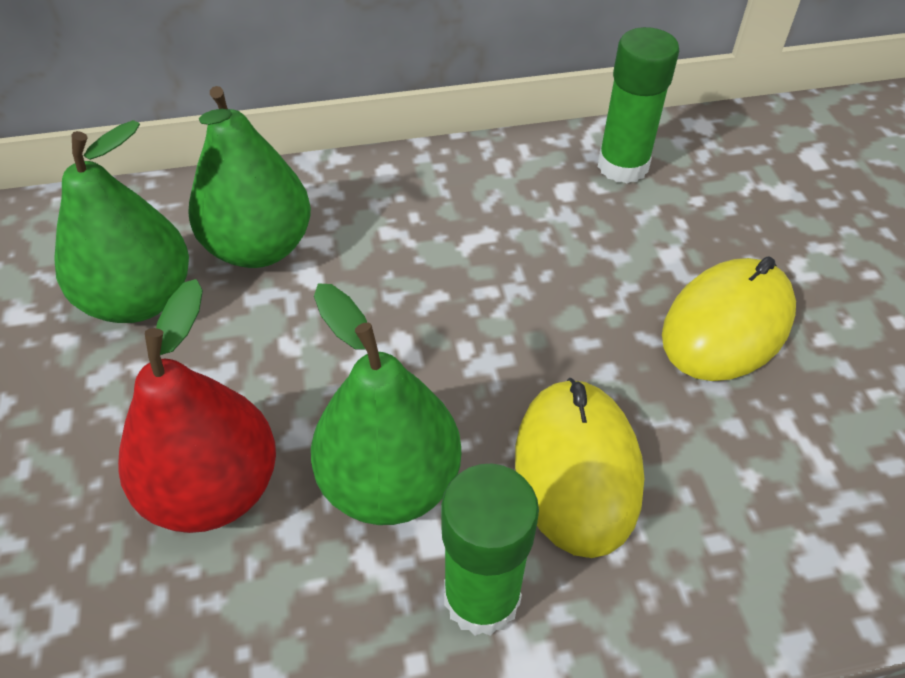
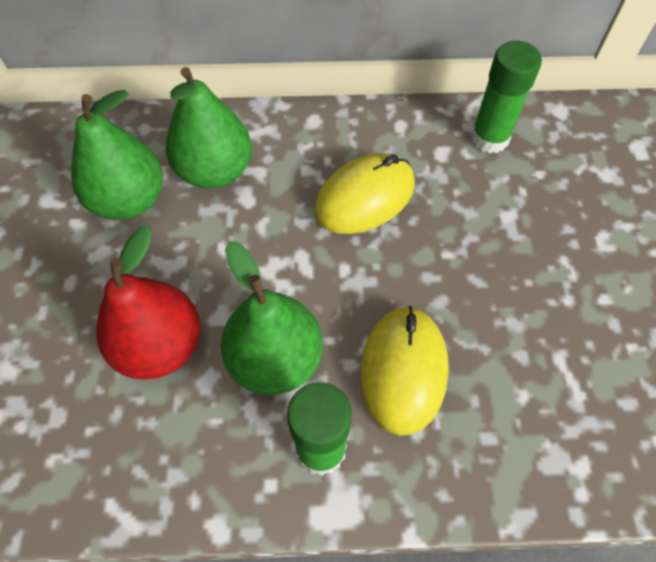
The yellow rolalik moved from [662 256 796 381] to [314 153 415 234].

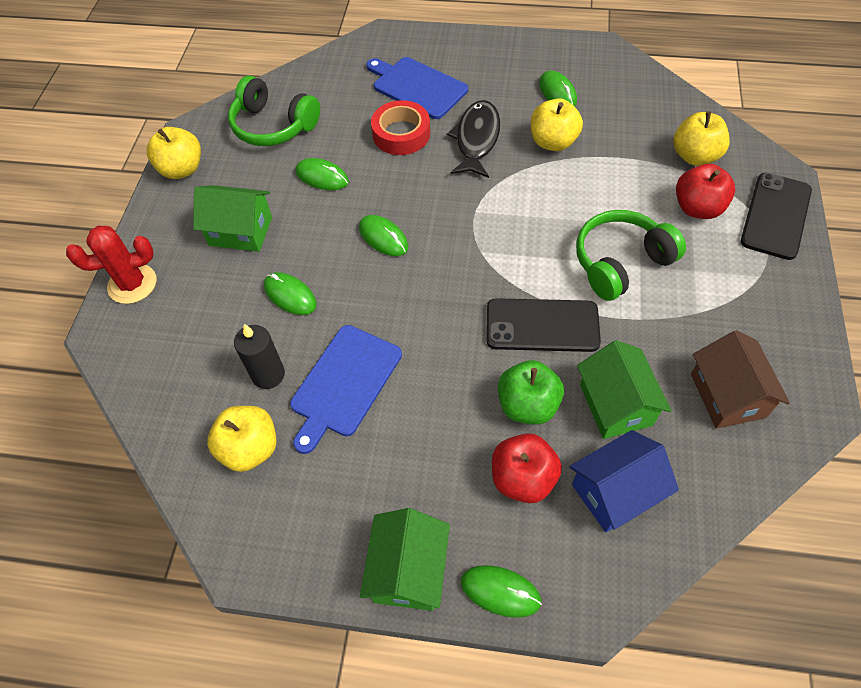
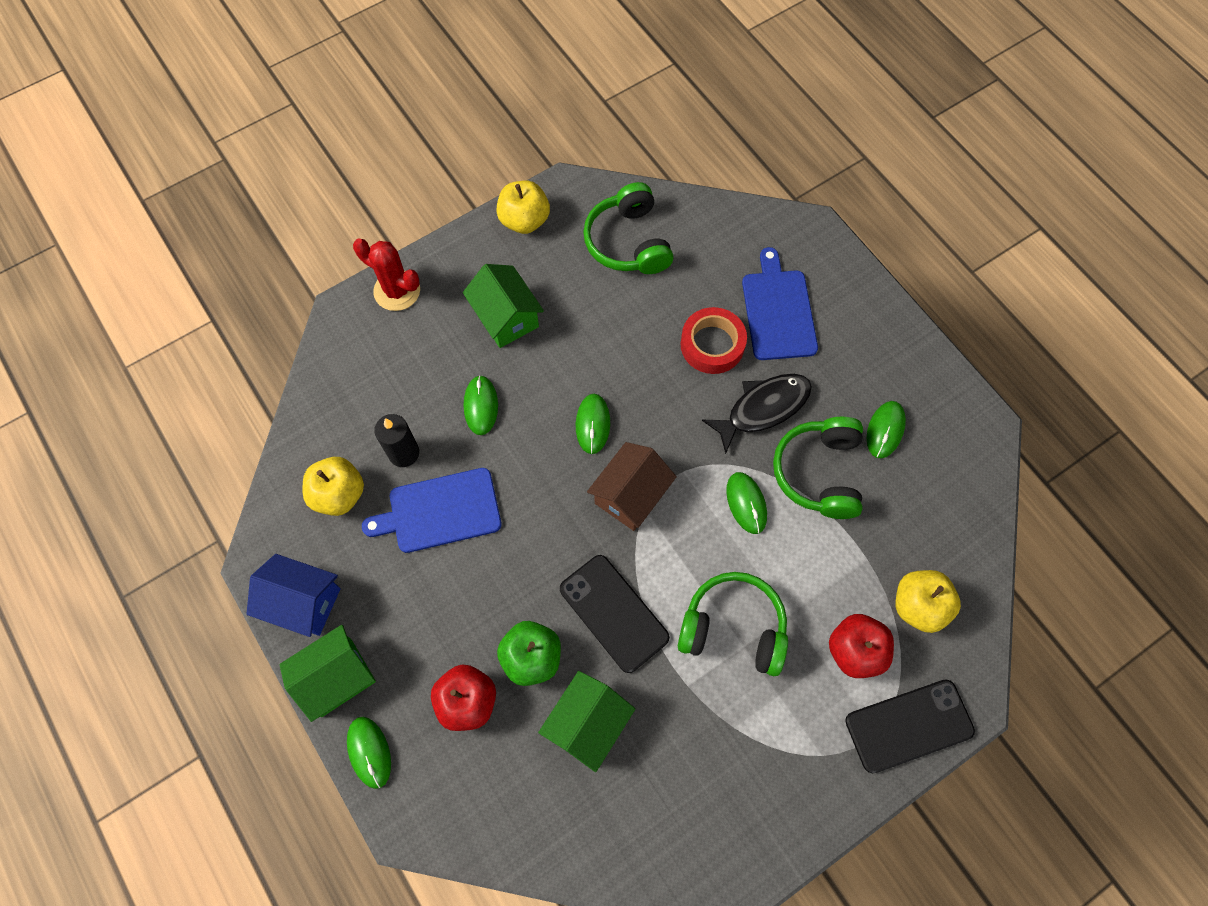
The green rolalik moved from [295 158 349 190] to [726 472 767 534]. The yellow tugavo at [531 98 583 151] was replaced by the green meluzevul at [773 417 863 519]. The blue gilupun moved from [569 430 679 532] to [247 554 341 637]. The brown gilupun moved from [691 330 790 429] to [587 442 677 531].

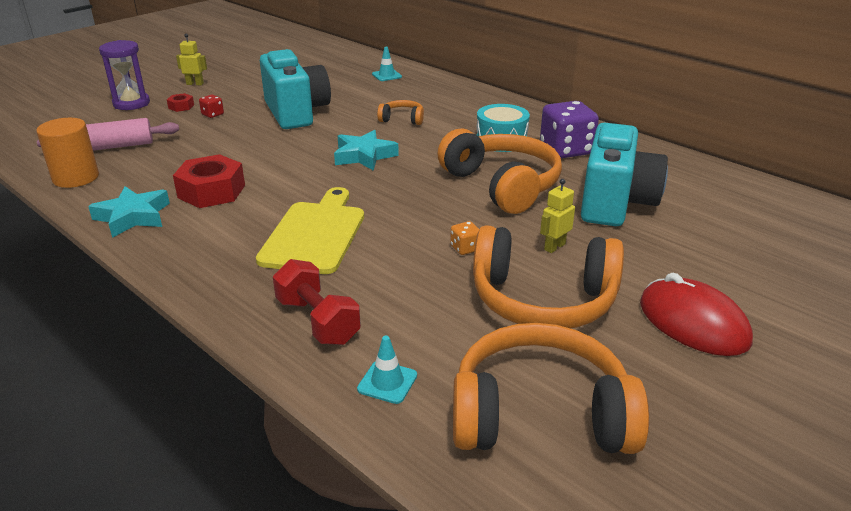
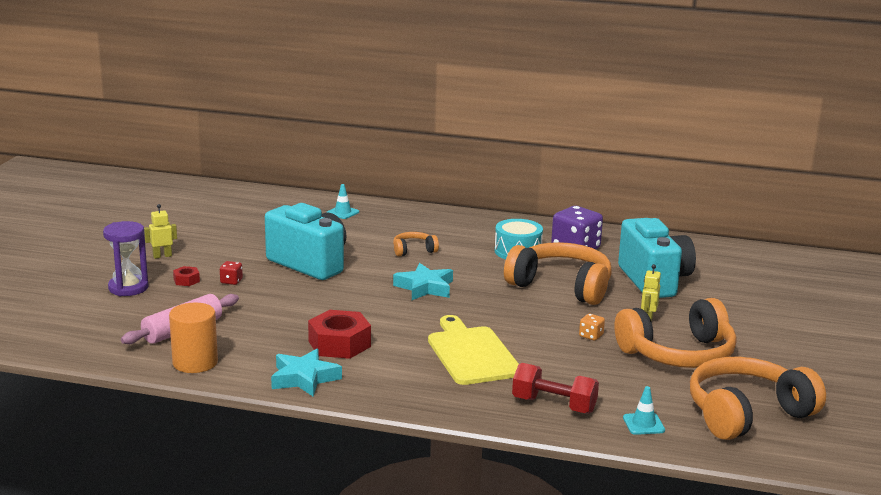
The red rolalik at [640 273 753 356] disappeared.

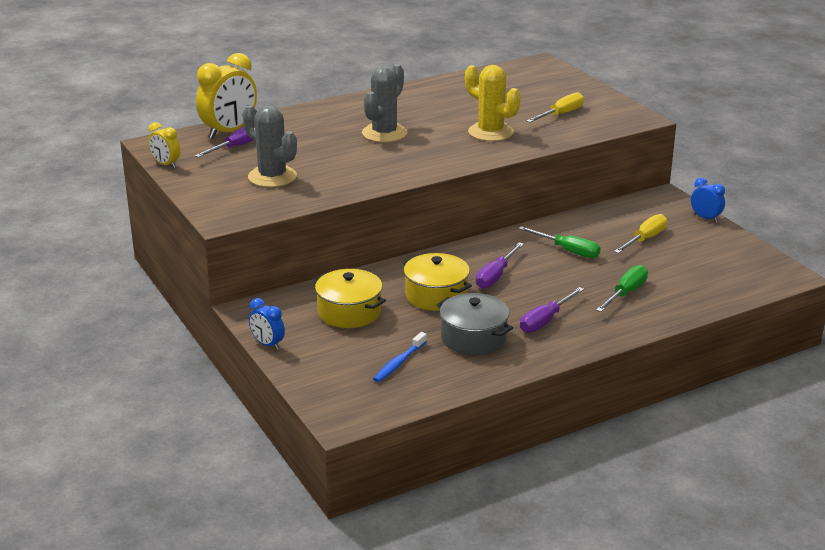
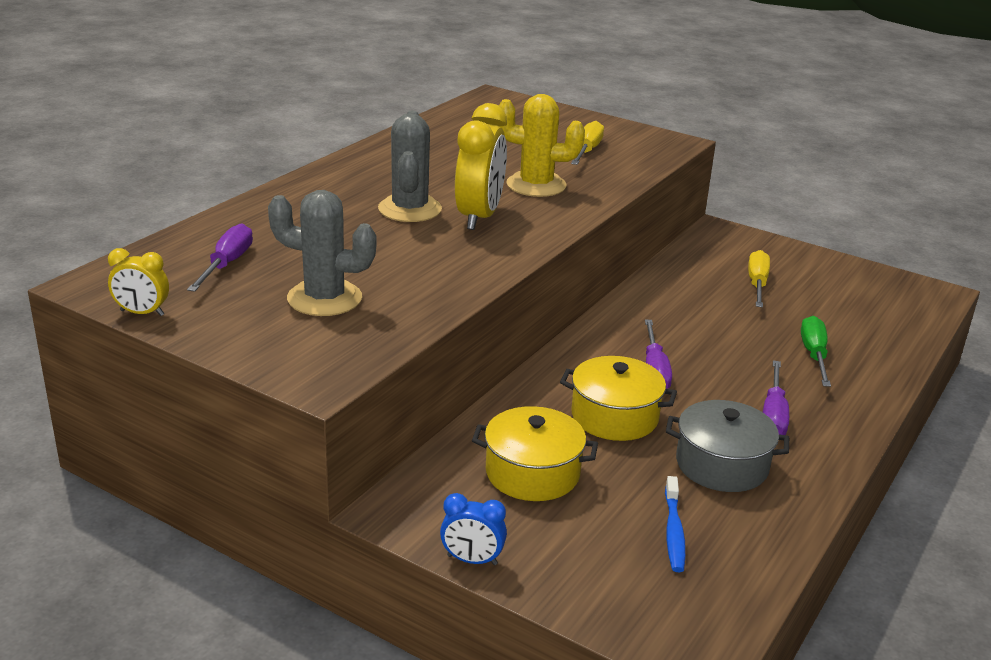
The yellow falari moved from [196 53 257 139] to [455 103 507 230]. The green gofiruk at [518 226 600 258] disappeared. The blue falari at [691 178 725 222] disappeared.

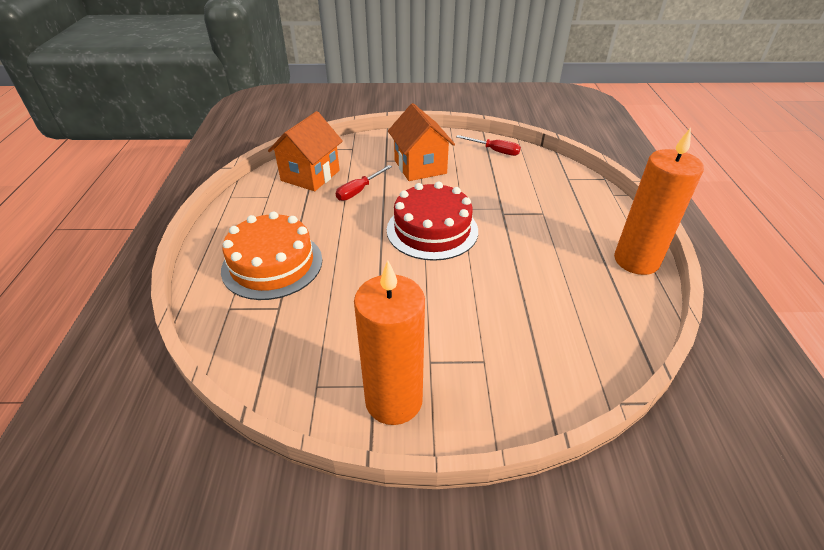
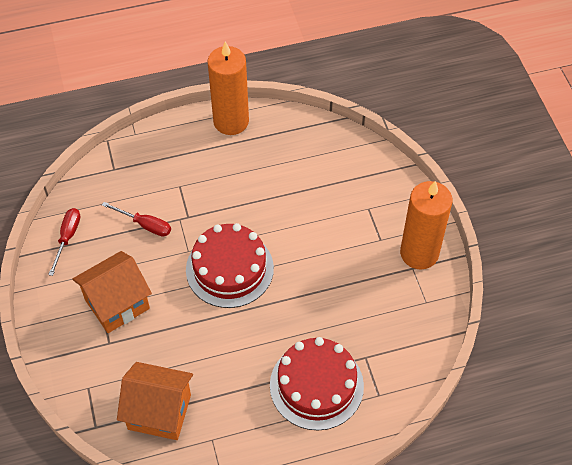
The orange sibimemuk at [221 212 322 300] became the red sibimemuk at [270 337 364 430]. The red gofiruk moved from [336 165 392 201] to [102 202 171 236].

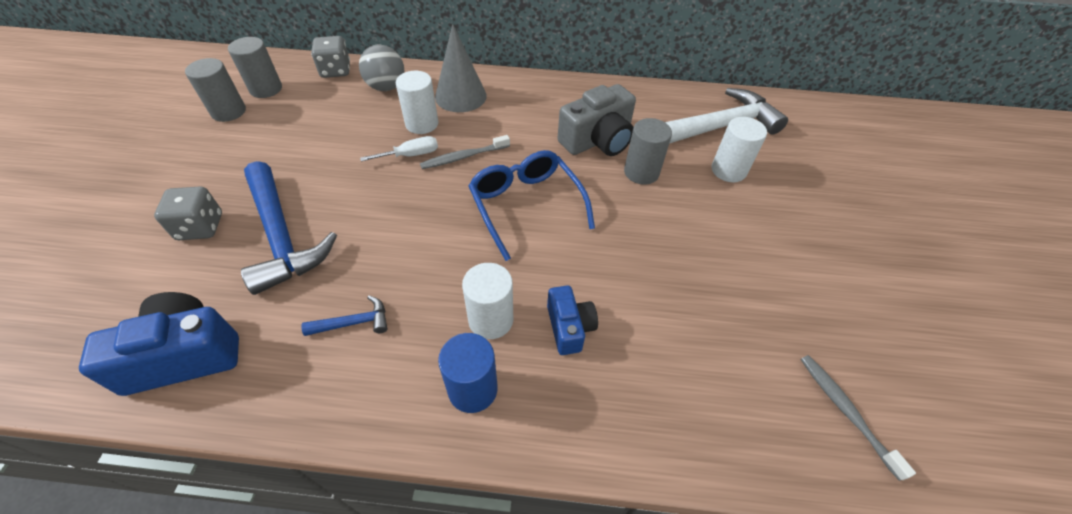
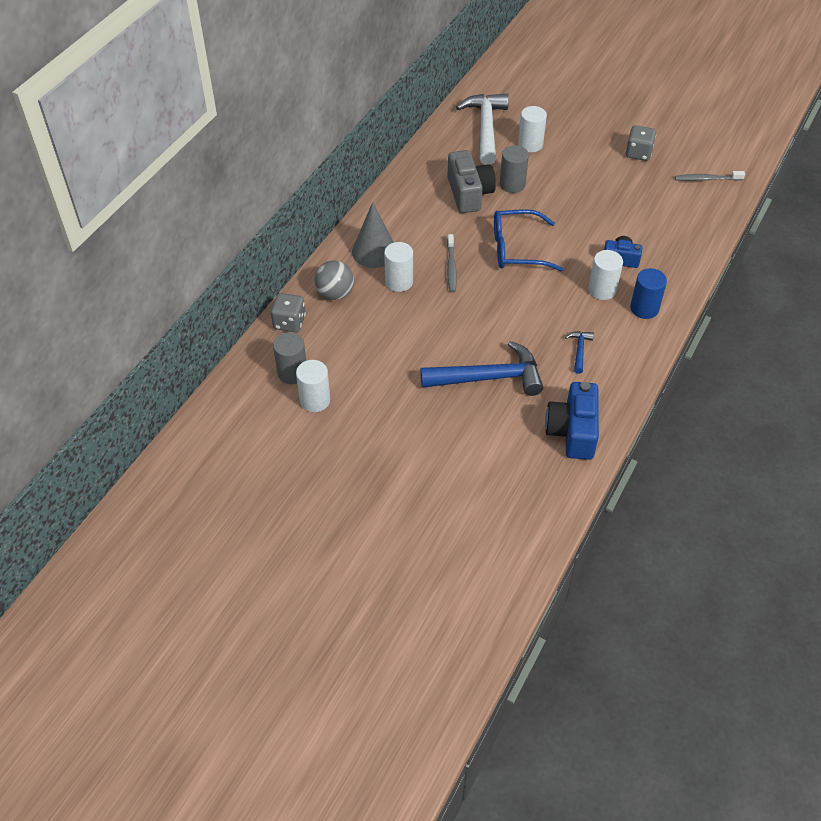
The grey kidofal moved from [154 187 222 240] to [626 125 656 161]. The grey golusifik at [185 58 246 122] became the white golusifik at [296 360 330 412]. The white gofiruk at [360 136 438 162] disappeared.

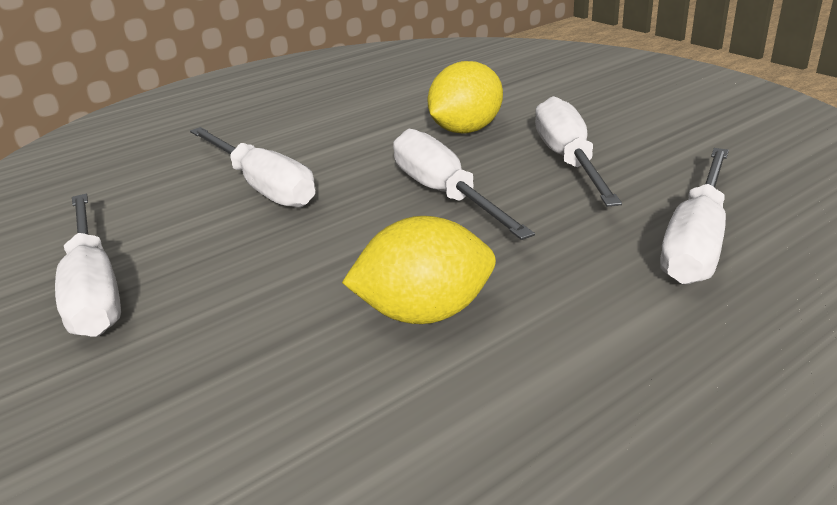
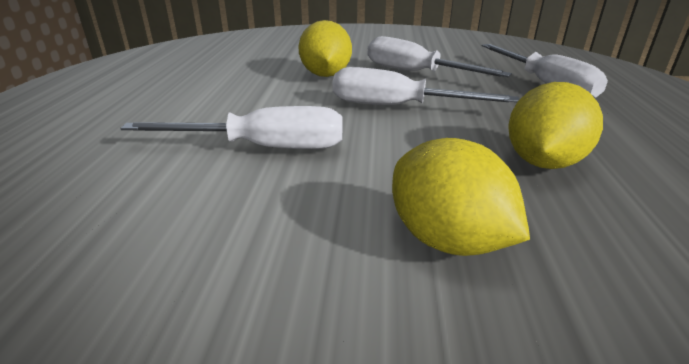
The white gofiruk at [55 194 121 337] disappeared. The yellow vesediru at [392 138 530 256] appeared.

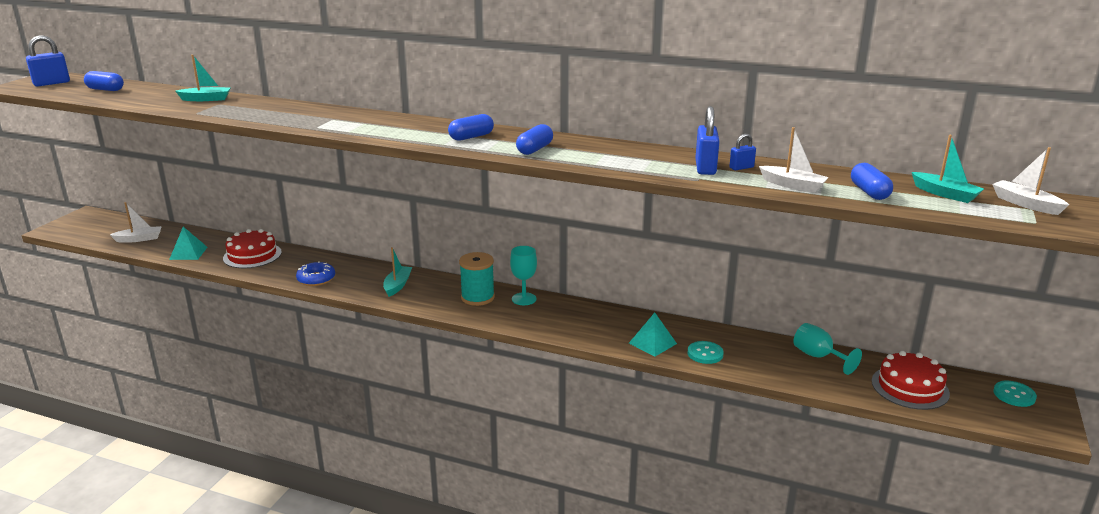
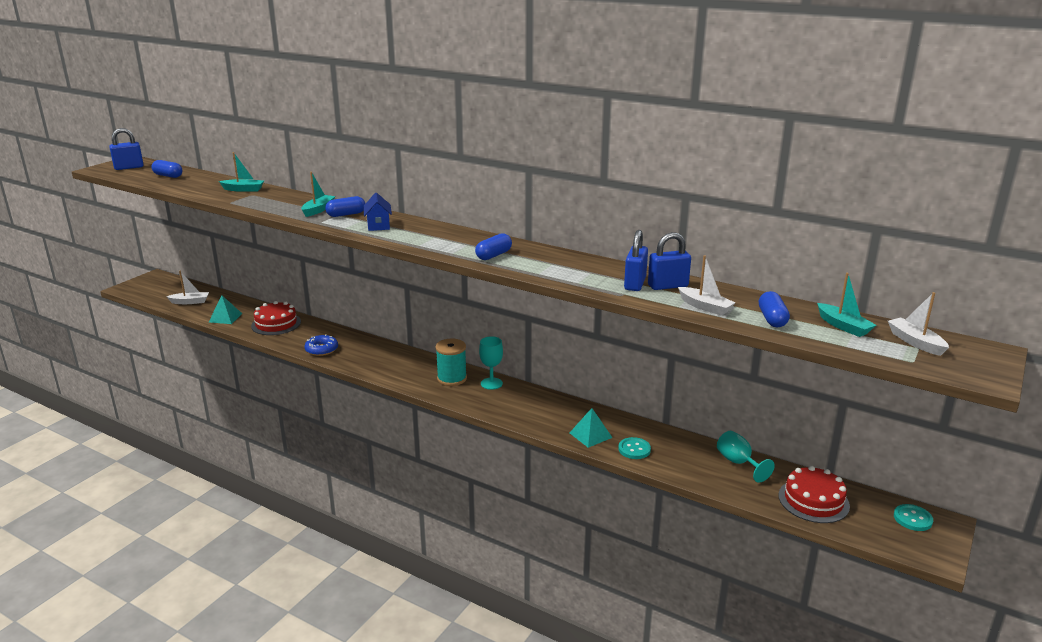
The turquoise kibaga moved from [383 247 412 297] to [301 172 335 217]. The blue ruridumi moved from [448 114 494 141] to [325 196 365 217]. The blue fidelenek at [729 134 756 170] changed to 1.77 times the size. The blue gilupun at [363 193 392 231] appeared.

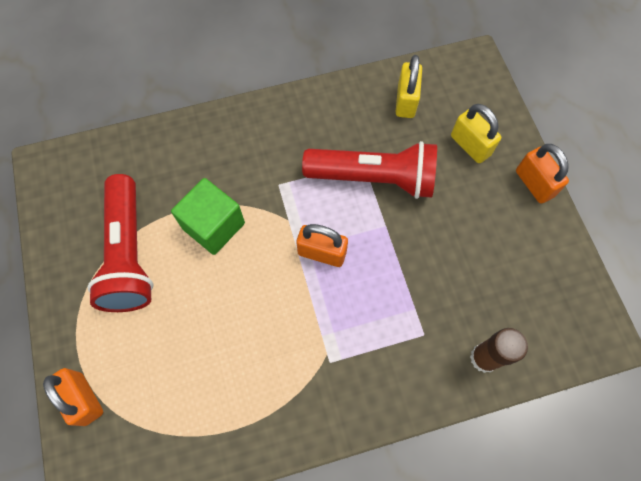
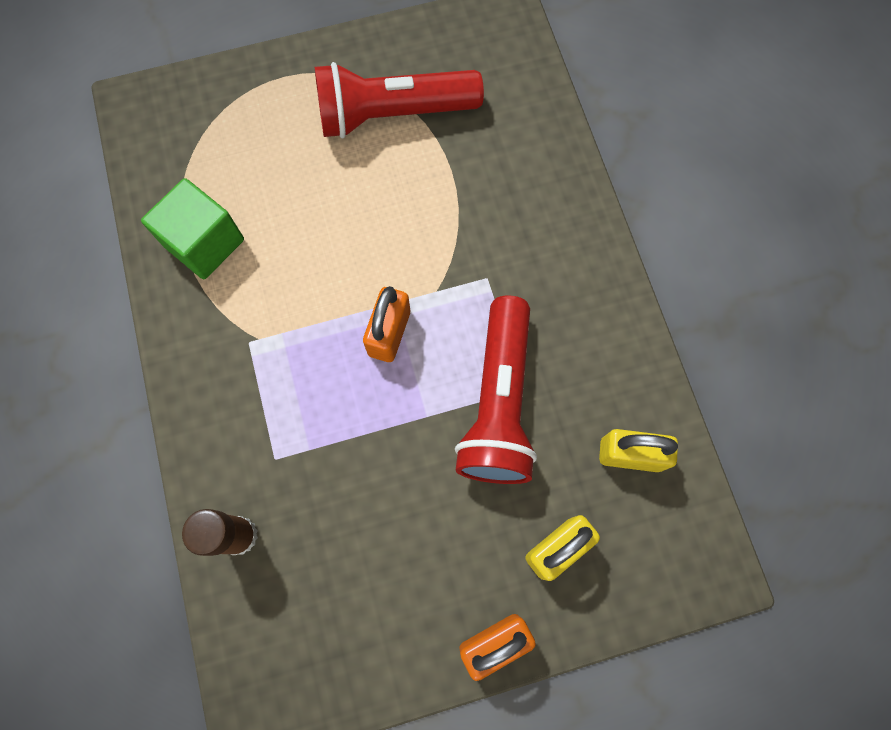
The orange fidelenek at [43 368 103 426] disappeared. The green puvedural moved from [171 178 245 255] to [141 178 244 279].

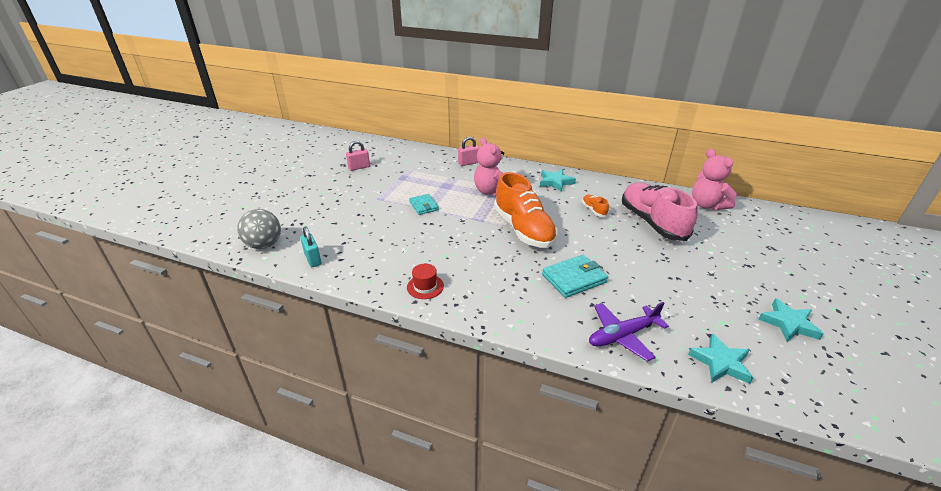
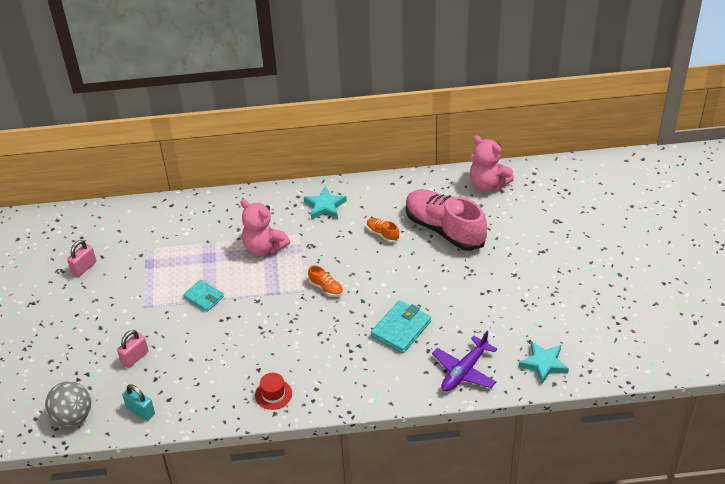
The pink fidelenek moved from [458 137 479 166] to [117 330 149 368]. The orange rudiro at [494 172 557 248] changed to 0.41 times the size. The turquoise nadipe at [758 298 824 342] disappeared.

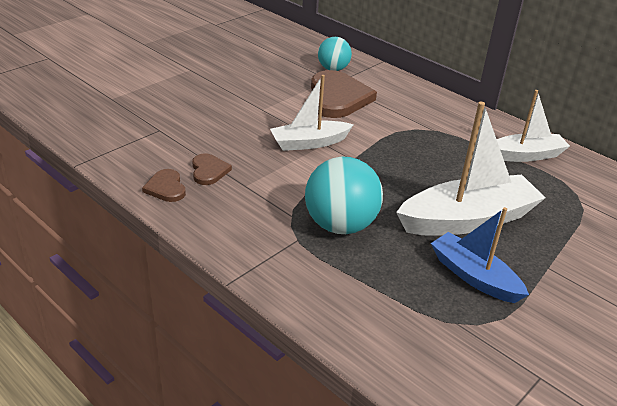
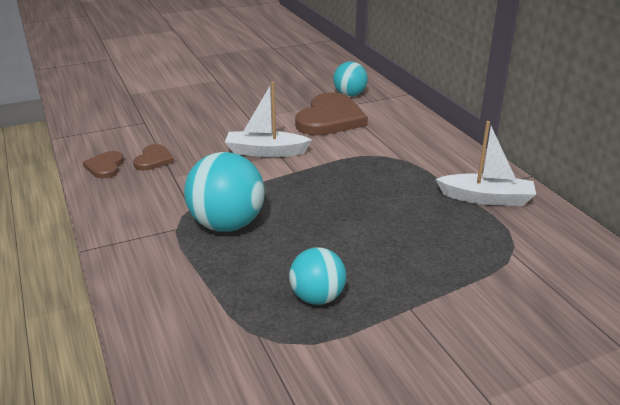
The white kibaga at [396 102 546 236] disappeared. The blue kibaga at [431 207 529 303] was replaced by the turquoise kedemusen at [289 248 346 305].

